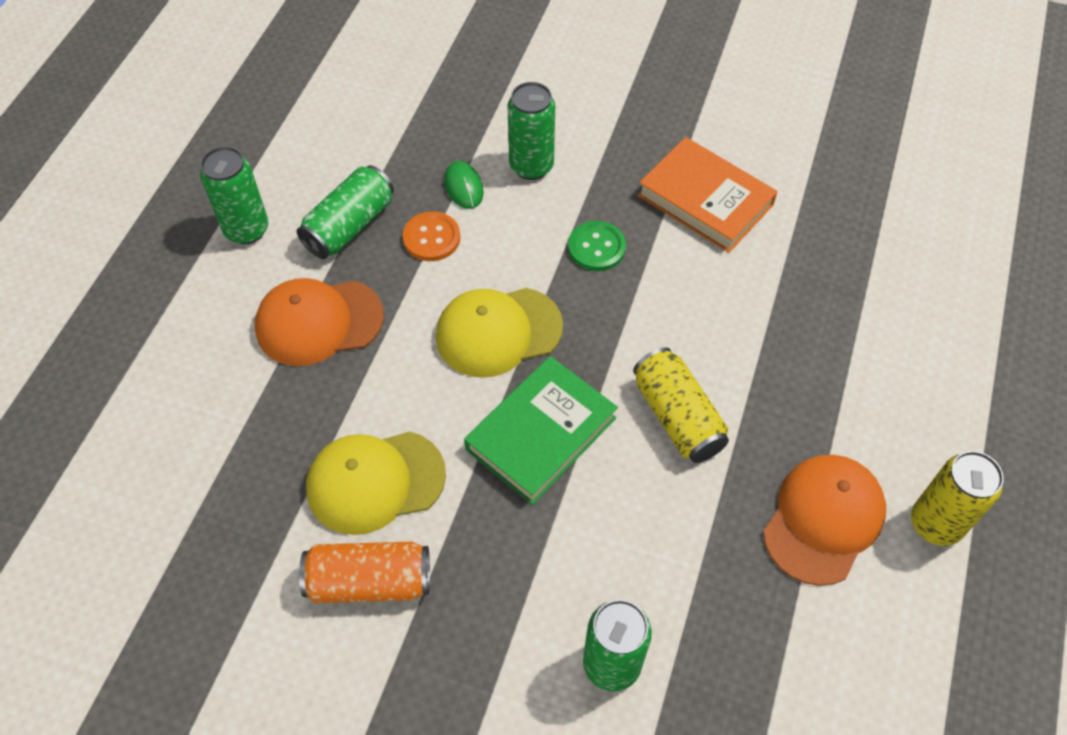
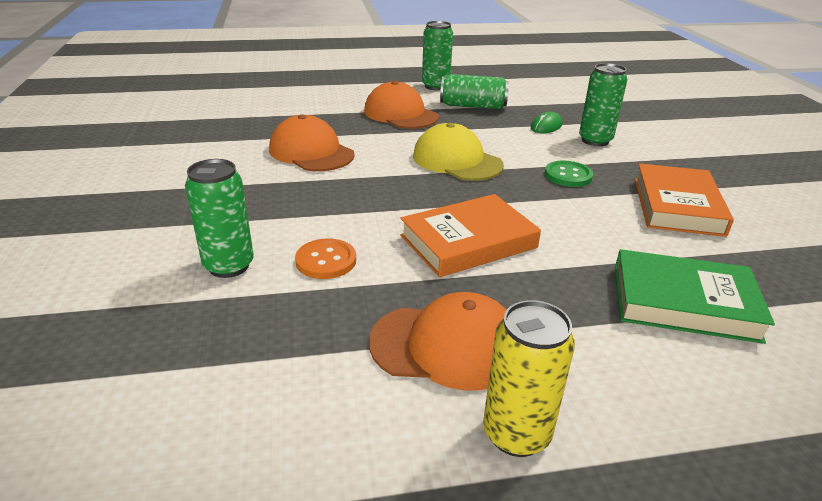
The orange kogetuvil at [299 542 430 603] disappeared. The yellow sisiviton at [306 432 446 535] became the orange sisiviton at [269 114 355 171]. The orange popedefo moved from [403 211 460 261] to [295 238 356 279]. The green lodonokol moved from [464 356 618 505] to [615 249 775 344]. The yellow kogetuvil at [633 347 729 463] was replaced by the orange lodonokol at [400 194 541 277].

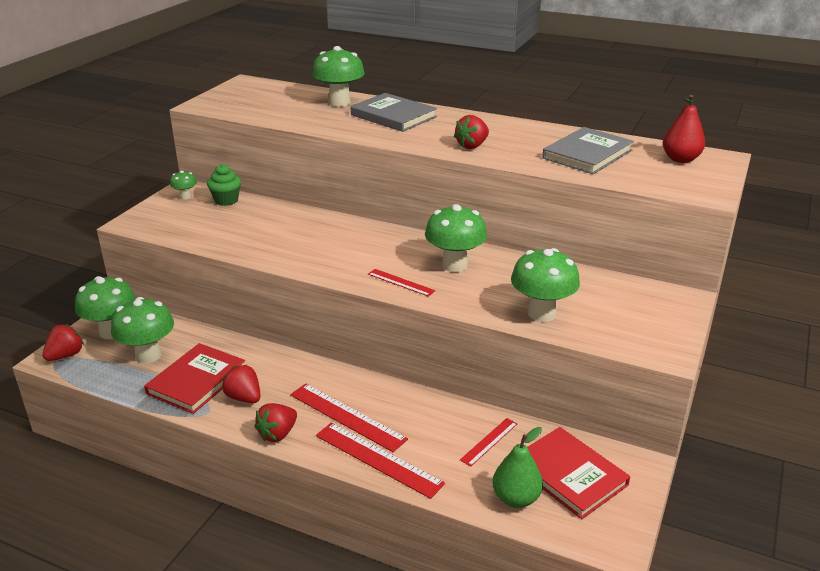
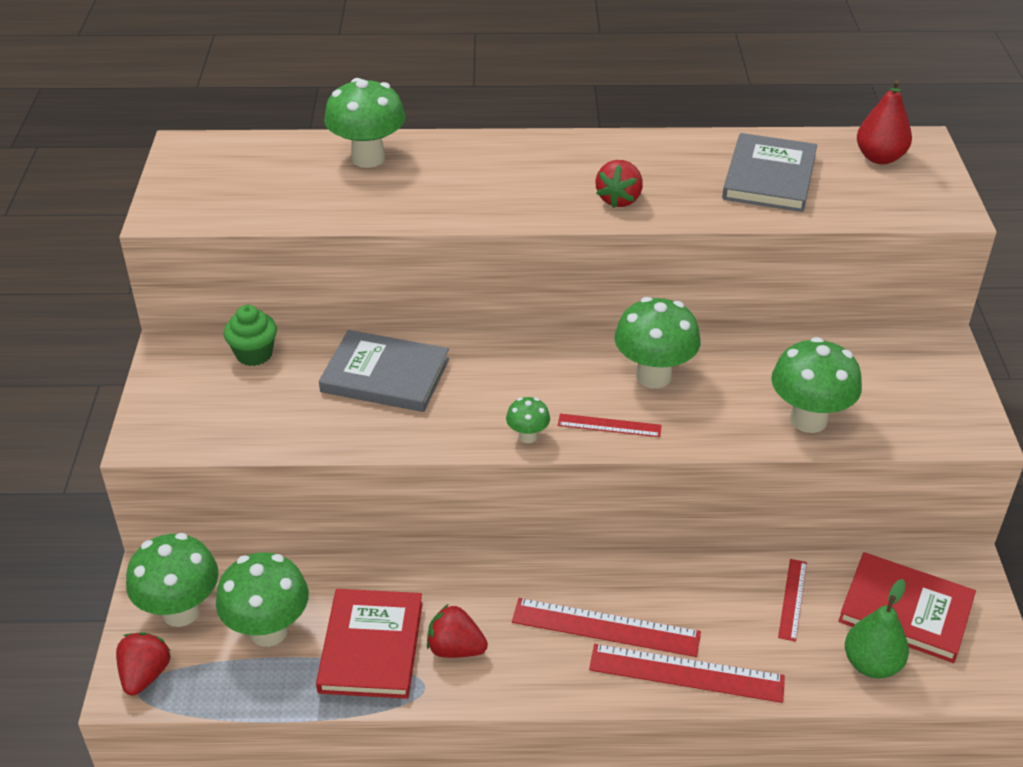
The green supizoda moved from [170 171 197 200] to [506 397 550 443]. The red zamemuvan at [254 403 297 442] disappeared. The grey lodonokol moved from [351 93 437 132] to [319 330 449 412].

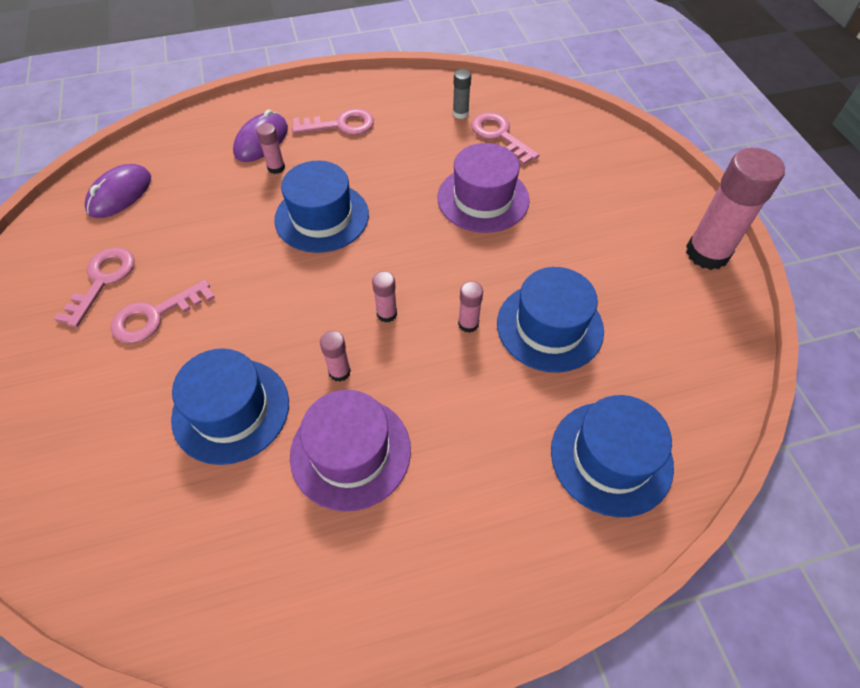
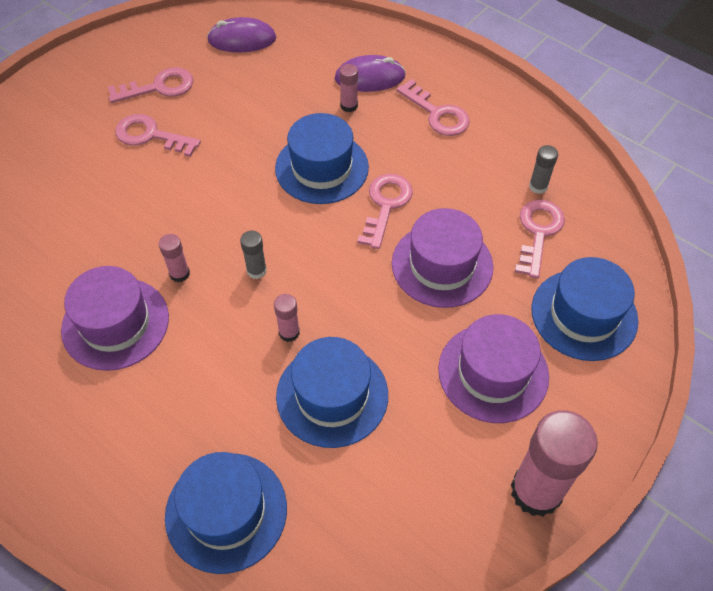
The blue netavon moved from [171 348 289 465] to [531 257 638 361]. The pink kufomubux at [372 271 397 323] became the grey kufomubux at [240 231 267 279]. The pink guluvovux at [357 174 413 249] appeared. The purple netavon at [438 314 549 423] appeared.

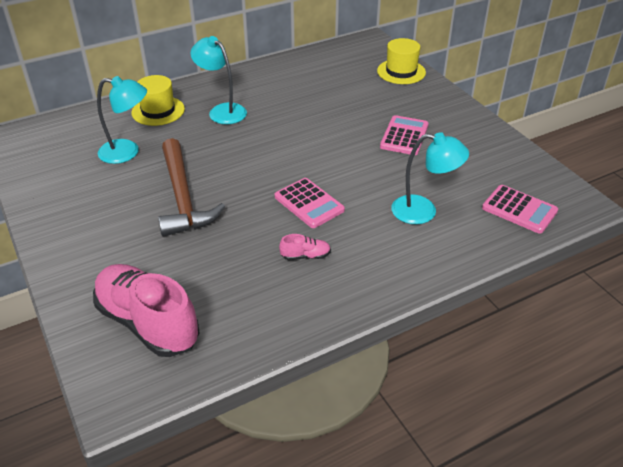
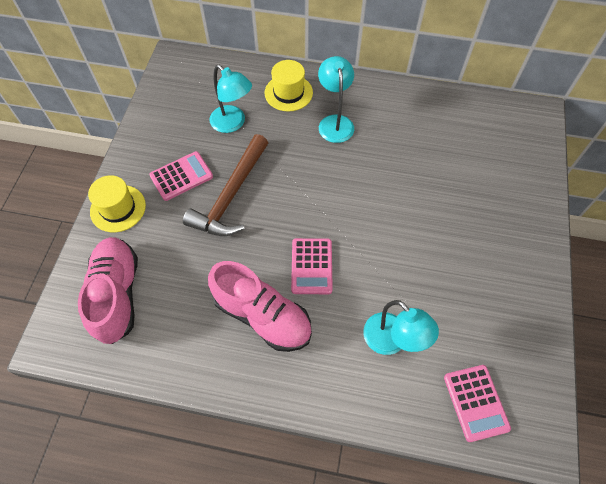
The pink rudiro at [279 234 331 260] changed to 2.46 times the size. The yellow netavon moved from [377 38 426 84] to [88 175 146 232]. The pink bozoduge moved from [380 115 429 155] to [149 151 213 201].

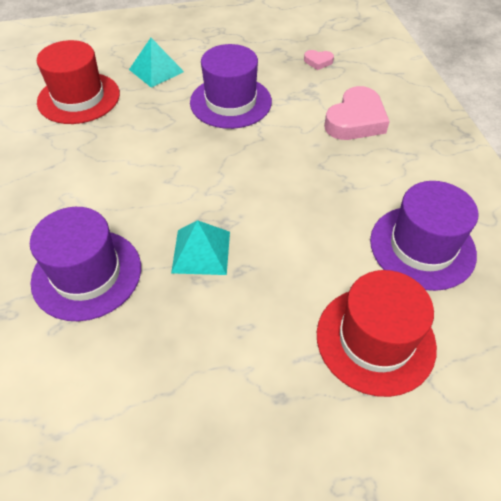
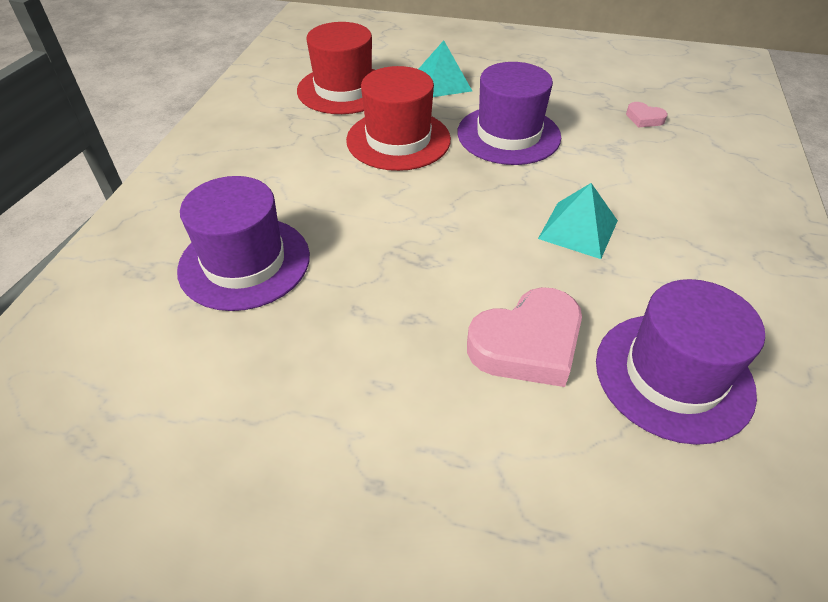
The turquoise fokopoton moved from [171 220 230 275] to [538 183 618 259]. The red netavon moved from [317 270 437 397] to [346 66 451 171]. The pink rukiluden moved from [324 86 390 140] to [467 287 582 387].

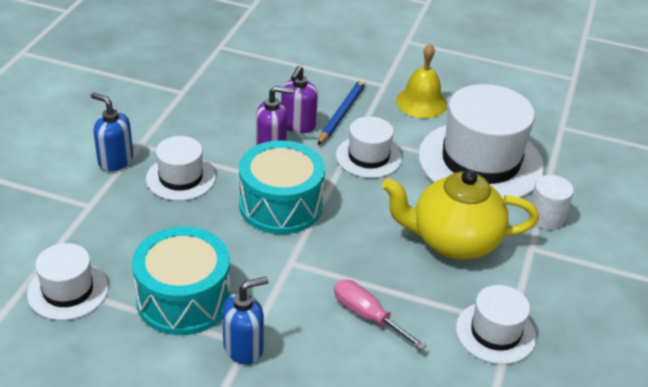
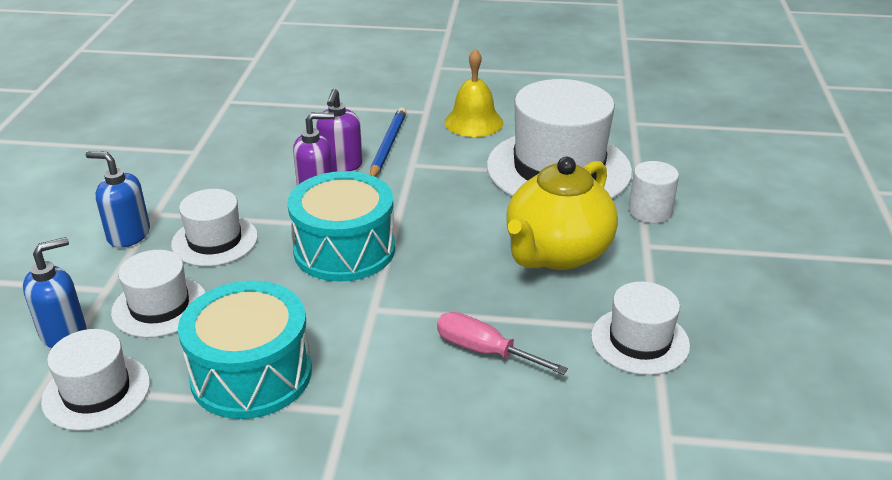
The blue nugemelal moved from [222 277 269 365] to [23 237 87 348]. The white netavon moved from [336 116 402 178] to [111 250 206 338]. The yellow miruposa at [382 169 539 260] turned 45 degrees counterclockwise.

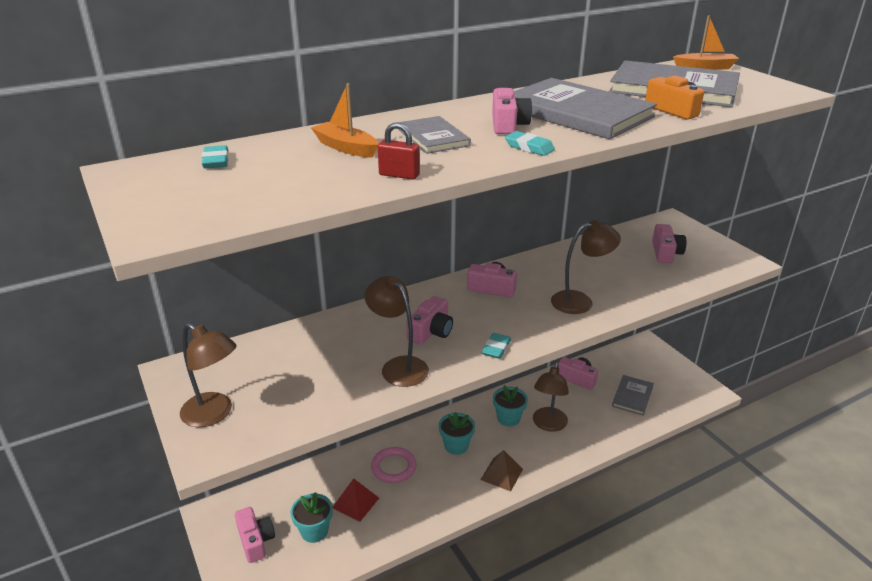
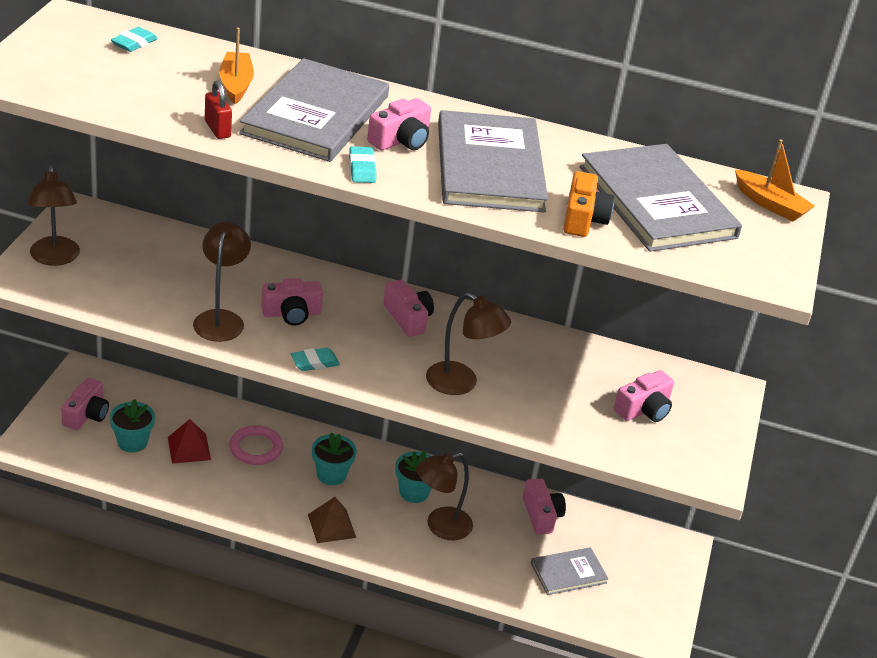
The grey lodonokol at [398 116 471 154] changed to 1.92 times the size.

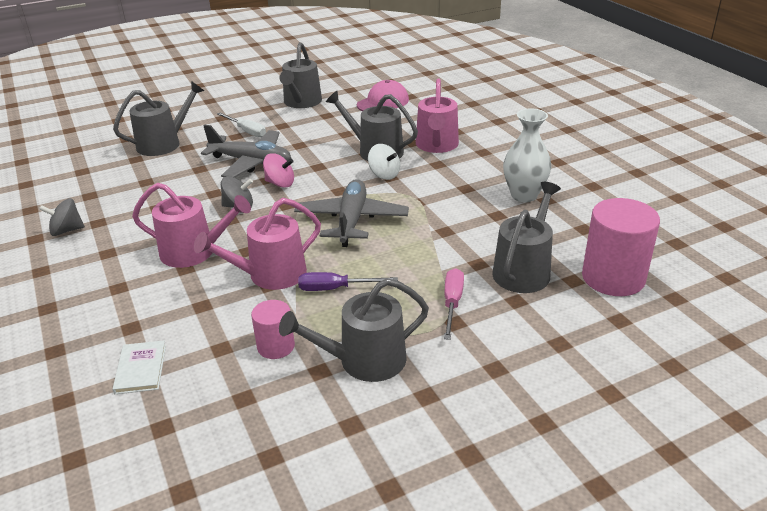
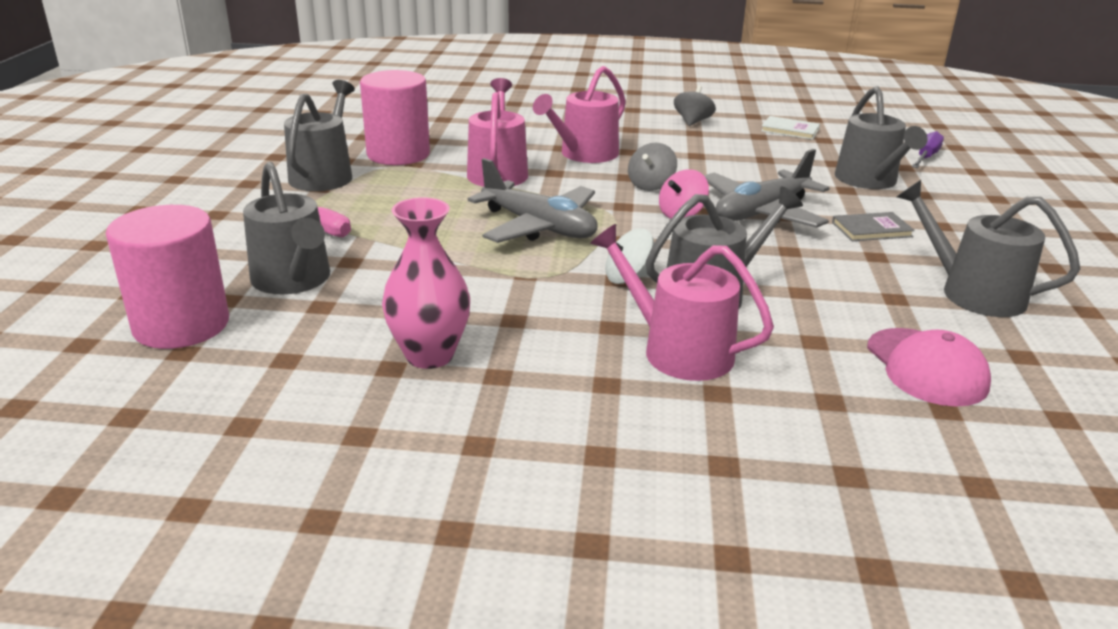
The white lodonokol moved from [112 340 166 394] to [761 116 820 140]. The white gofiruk at [217 113 266 137] was replaced by the grey lodonokol at [832 212 915 241]. The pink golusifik at [251 300 295 359] changed to 1.81 times the size. The purple gofiruk moved from [298 272 398 291] to [912 131 944 168]. The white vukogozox at [503 108 551 202] became the pink vukogozox at [382 197 470 369].

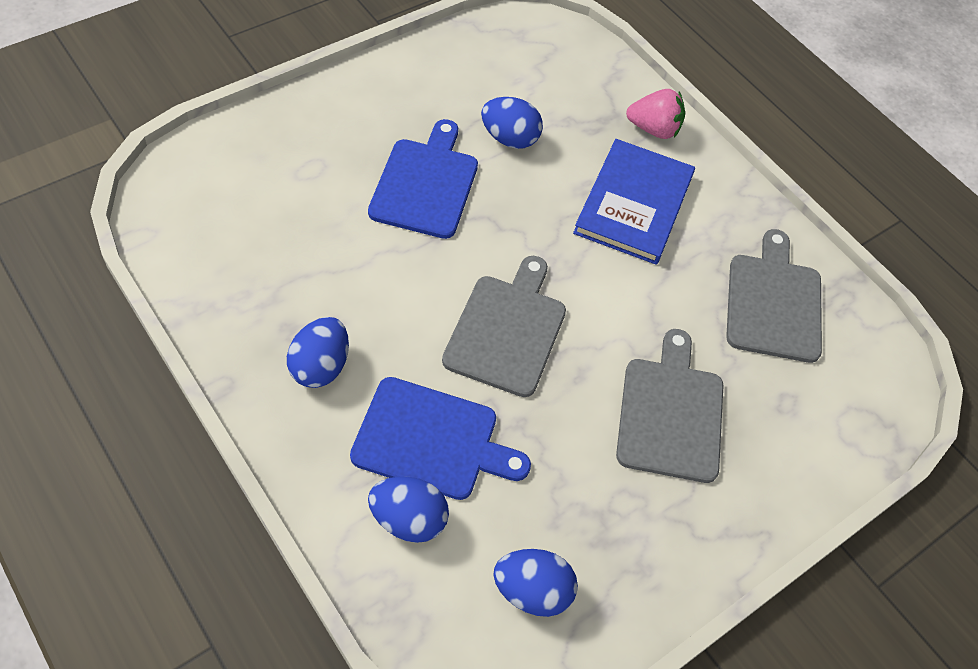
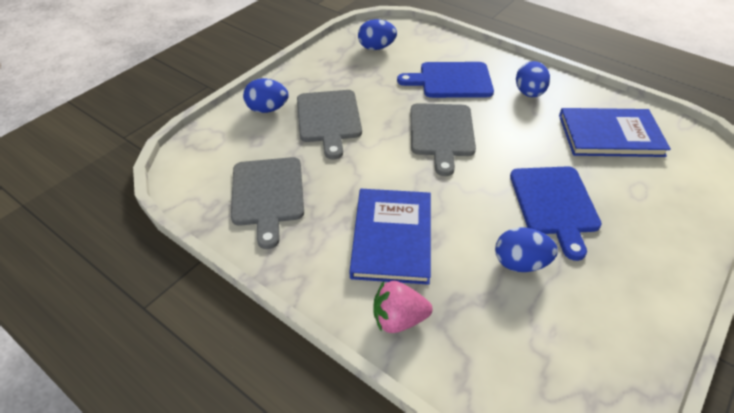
The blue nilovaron moved from [368 477 449 543] to [243 78 289 113]. The blue lodonokol at [559 108 671 157] appeared.

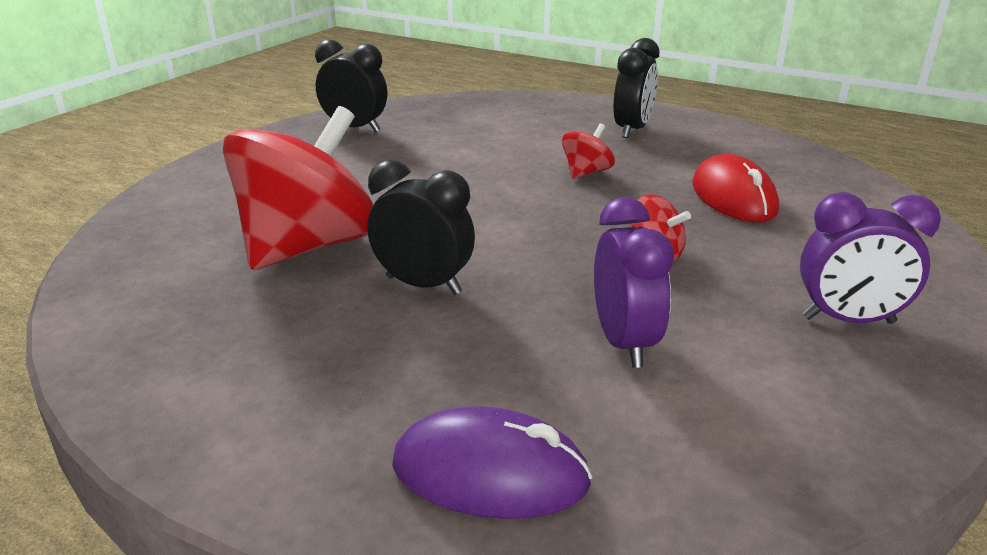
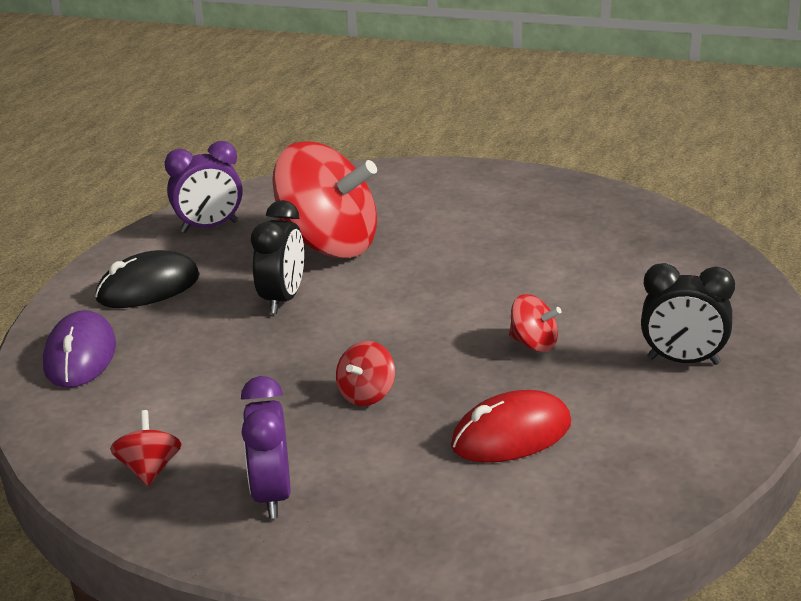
The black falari at [315 40 387 132] disappeared. The purple falari moved from [594 197 674 368] to [165 141 243 233]. The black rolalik at [95 250 200 308] appeared. The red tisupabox at [110 410 181 486] appeared.

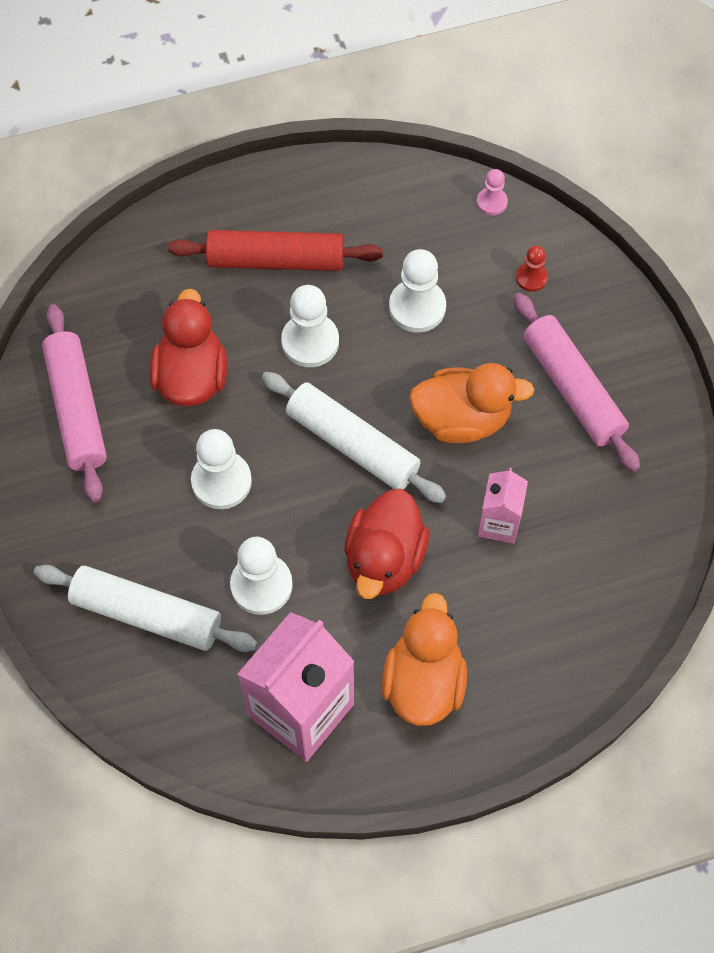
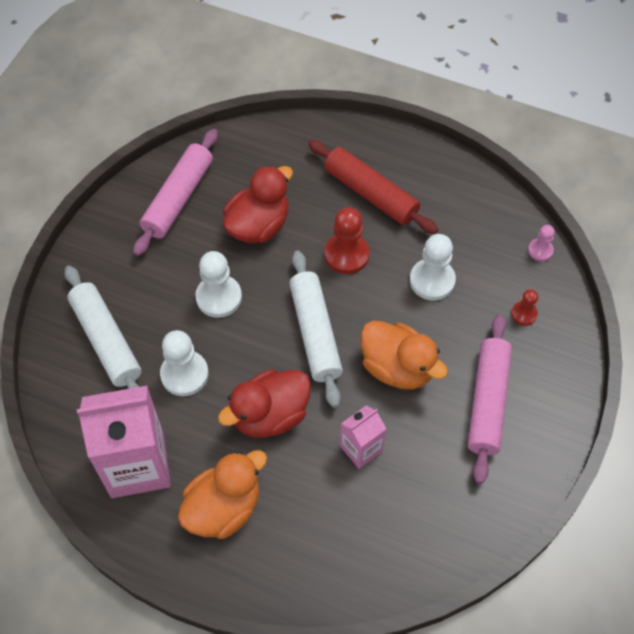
The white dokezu at [281 285 339 367] became the red dokezu at [325 207 369 274].

